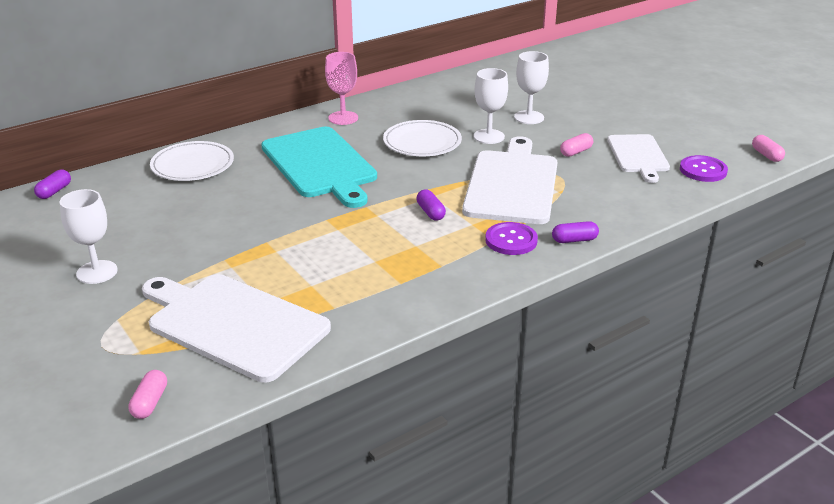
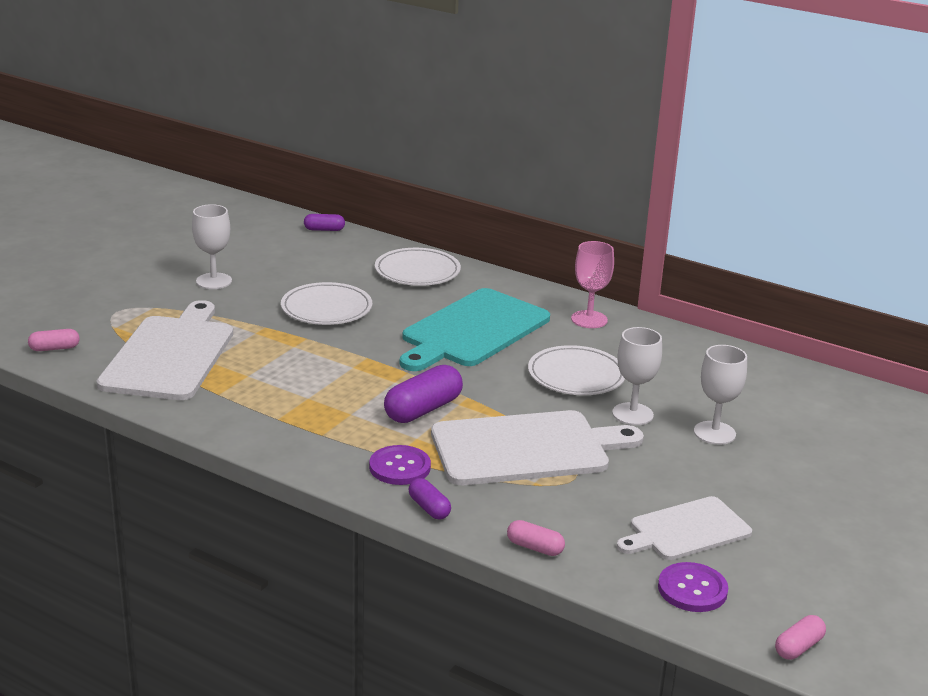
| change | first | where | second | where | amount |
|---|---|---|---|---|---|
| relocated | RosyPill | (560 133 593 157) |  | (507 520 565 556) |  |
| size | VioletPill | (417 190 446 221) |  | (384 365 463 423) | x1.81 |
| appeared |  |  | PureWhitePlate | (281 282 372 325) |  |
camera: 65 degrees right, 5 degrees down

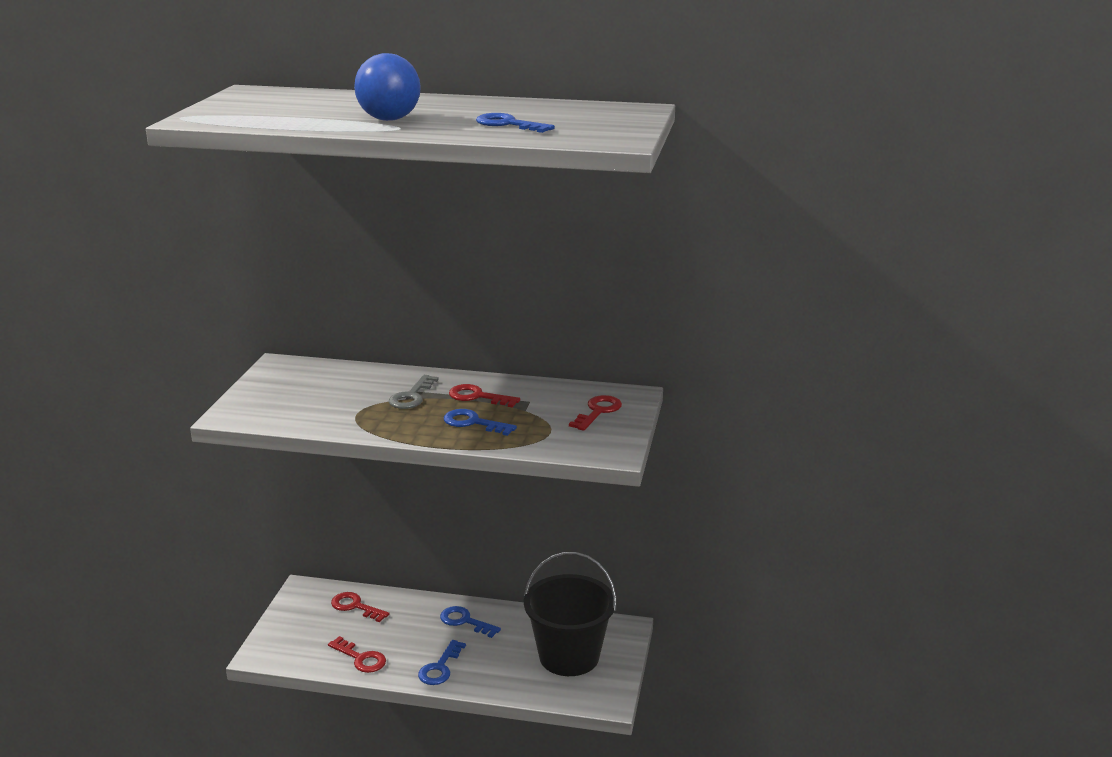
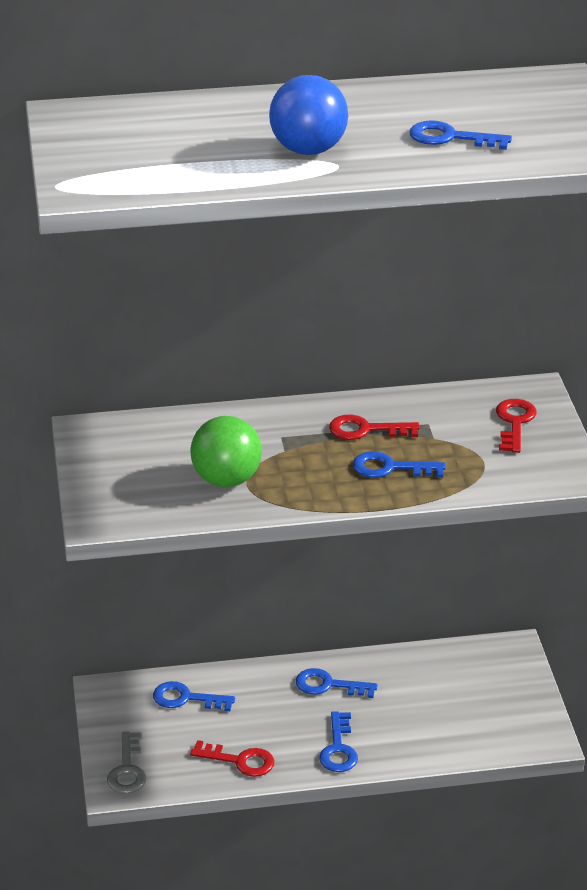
| change | first | where | second | where | amount |
|---|---|---|---|---|---|
| relocated | GreyLatchkey | (389 375 439 409) |  | (107 732 146 794) |  |
| missing | JetBlackPail | (524 552 617 676) |  |  |  |
| colour | RedLatchkey | (331 592 389 622) | BlueLatchkey | (153 681 235 711) |  |
| appeared |  |  | LeafGreenBall | (191 416 262 487) |  |
camera: 20 degrees left, 10 degrees up

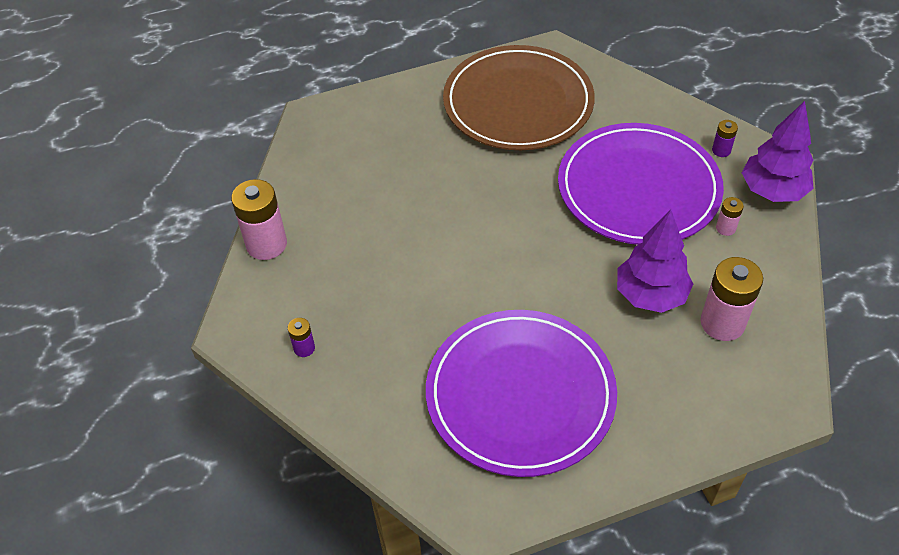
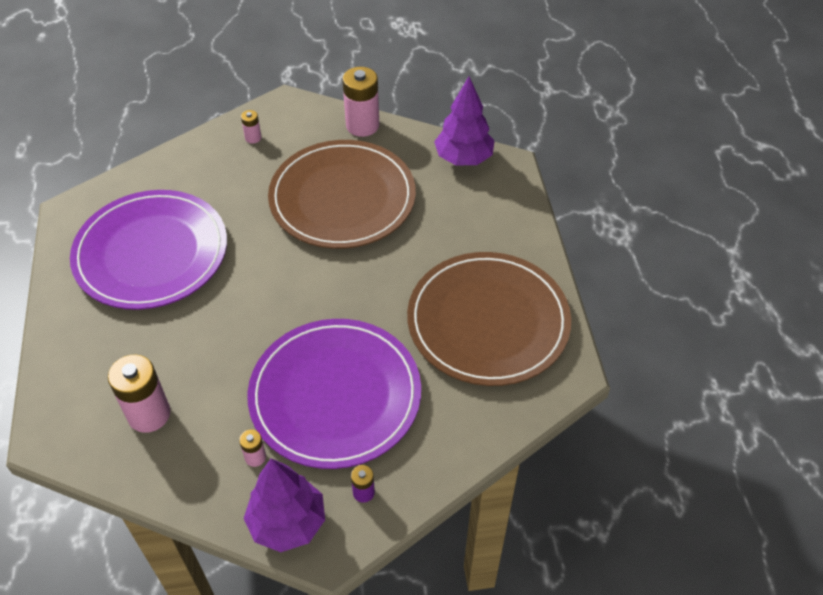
| change | first | where | second | where | amount |
|---|---|---|---|---|---|
| relocated | VioletFirTree | (617 210 693 313) |  | (434 76 495 166) |  |
| colour | VioletPowerCell | (288 318 315 357) | RosyPowerCell | (241 110 261 144) |  |
| appeared |  |  | RussetPlate | (268 140 416 249) |  |
camera: 100 degrees right, 0 degrees up

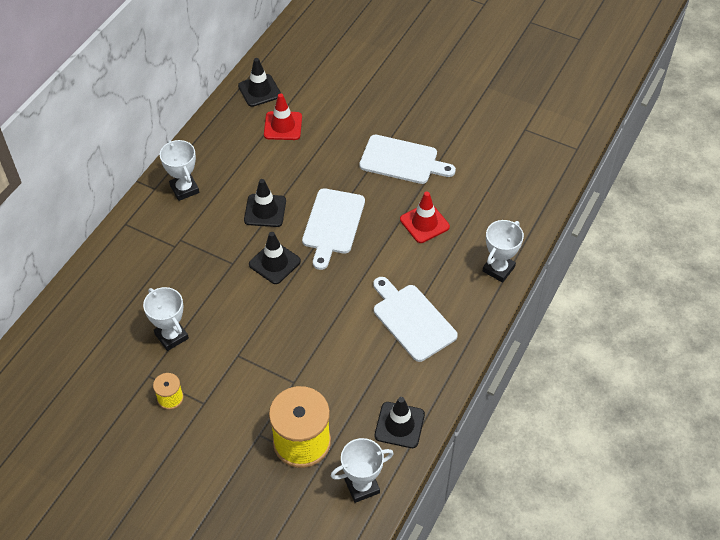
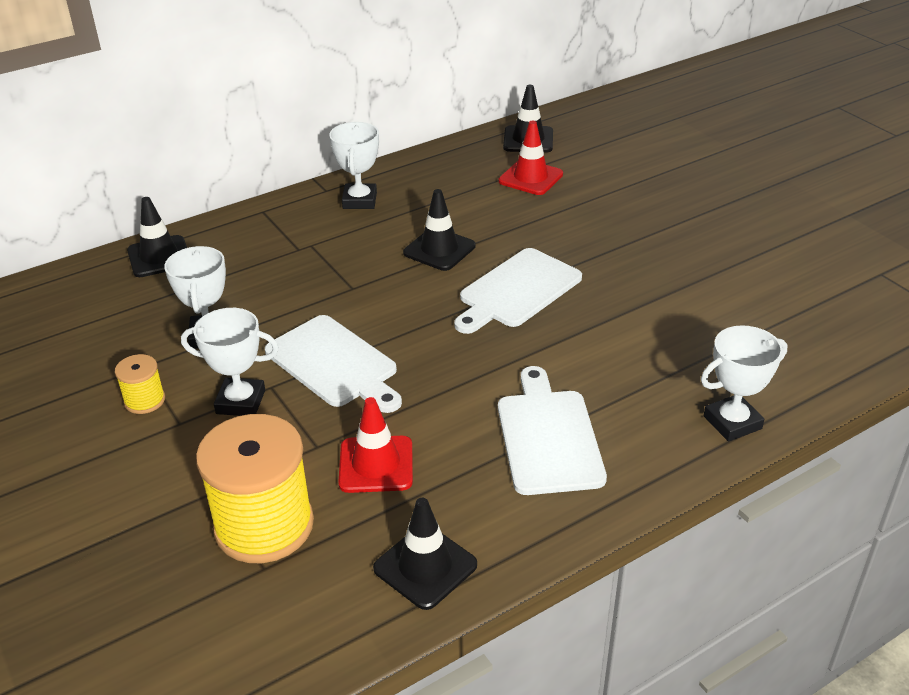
| change | first | where | second | where | amount |
|---|---|---|---|---|---|
| relocated | PureWhiteCuttingBoard | (359 135 456 184) |  | (265 315 402 413) |  |
| relocated | RedRoadCone | (400 192 450 243) |  | (338 397 413 493) |  |
| relocated | JetBlackRoadCone | (249 232 301 284) |  | (127 197 187 277) |  |
| relocated | PureWhiteTrophy | (331 438 394 503) |  | (181 308 279 416) |  |
camera: 30 degrees right, 15 degrees down

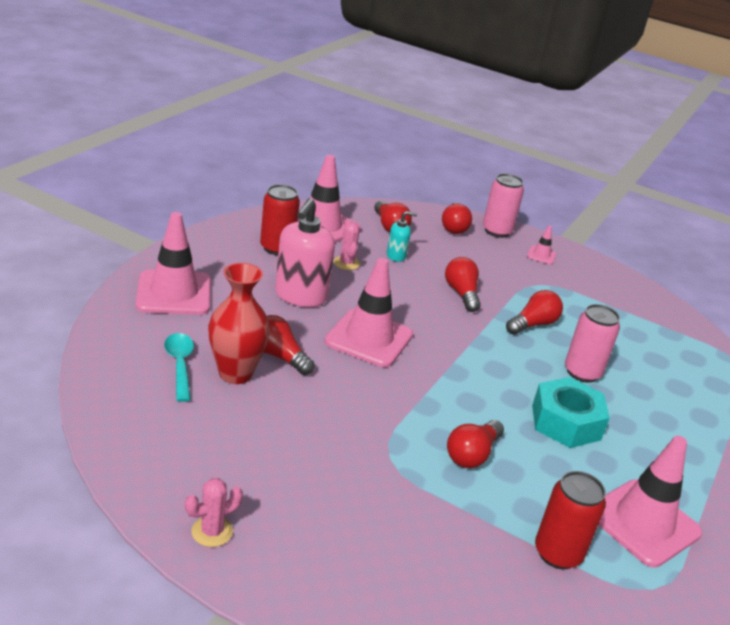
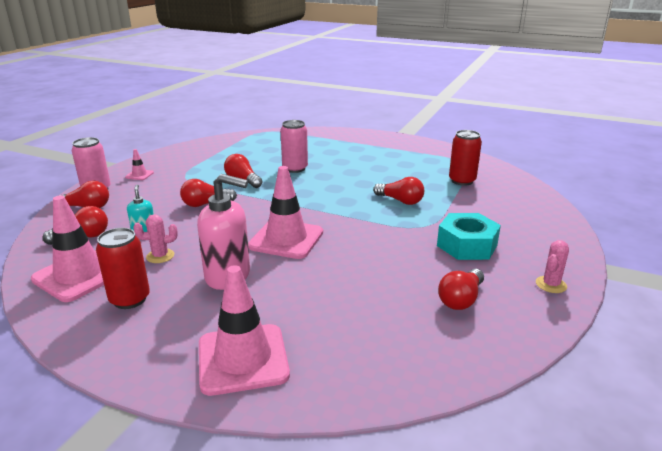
| change | first | where | second | where | amount |
|---|---|---|---|---|---|
| missing | RedVase | (208 263 270 384) |  |  |  |
| relocated | RedLightbulb | (264 315 315 375) |  | (438 269 484 310) |  |
| missing | TurquoiseTeaspoon | (164 333 194 402) |  |  |  |
| relocated | TurquoiseNut | (532 377 610 448) |  | (437 213 501 260) |  |
| missing | RosyRoadCone | (599 436 702 567) |  |  |  |
| spun | RosyPricklyPlant | (185 478 243 547) |  | (536 240 569 293) | 75 degrees clockwise |
camera: 90 degrees left, 5 degrees down

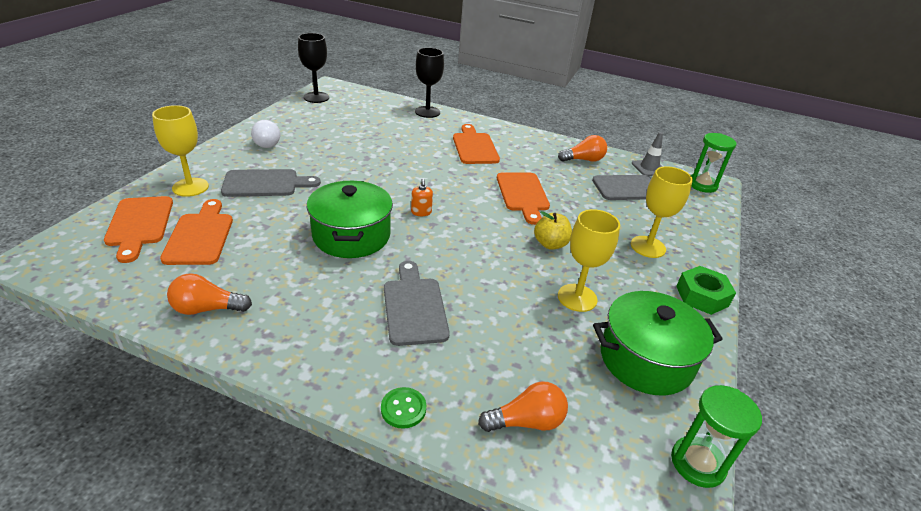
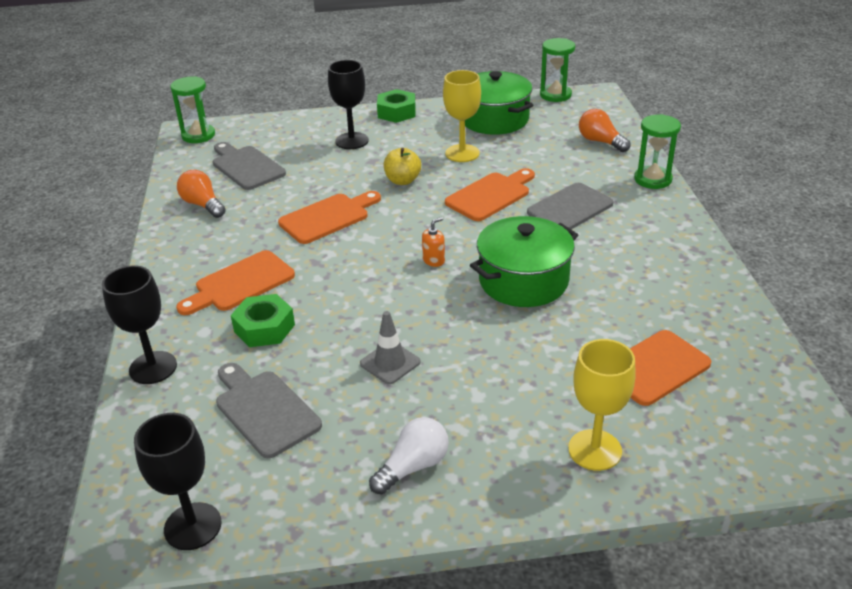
| change | first | where | second | where | amount |
|---|---|---|---|---|---|
| relocated | GreyRoadCone | (632 132 663 176) |  | (360 311 420 384) |  |
| colour | YellowWineGlass | (631 166 693 258) | JetBlackWineGlass | (328 60 369 149) |  |
| relocated | GreyCuttingBoard | (221 169 321 197) |  | (216 363 322 458) |  |
| relocated | OrangeCuttingBoard | (104 196 173 263) |  | (445 168 535 221) |  |
| missing | OrangeLightbulb | (167 273 252 315) |  |  |  |
| exchanged | LeafGreenShirtButton | (381 387 426 429) | LeafGreenSandTimer | (634 114 681 189) |  |
| appeared |  |  | LeafGreenNut | (231 294 295 347) |  |
camera: 115 degrees left, 0 degrees up

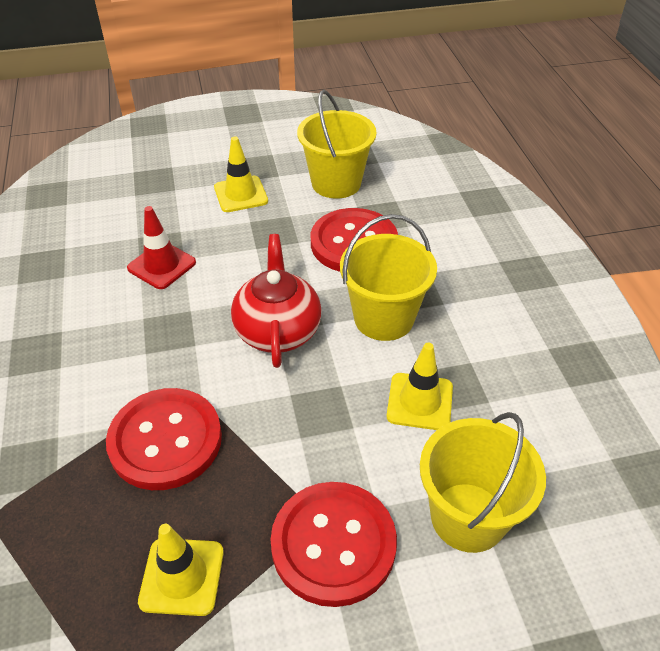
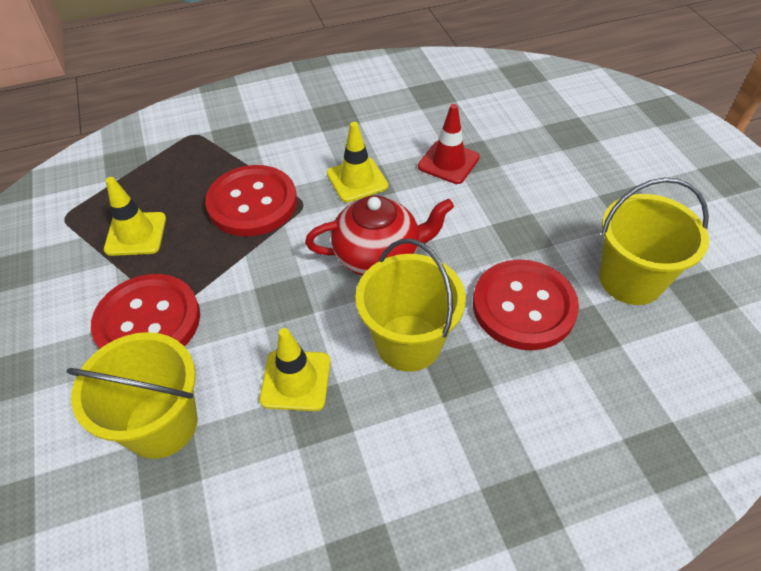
| change | first | where | second | where | amount |
|---|---|---|---|---|---|
| relocated | YellowRoadCone | (214 136 268 212) |  | (327 122 388 202) |  |
camera: 85 degrees right, 5 degrees up

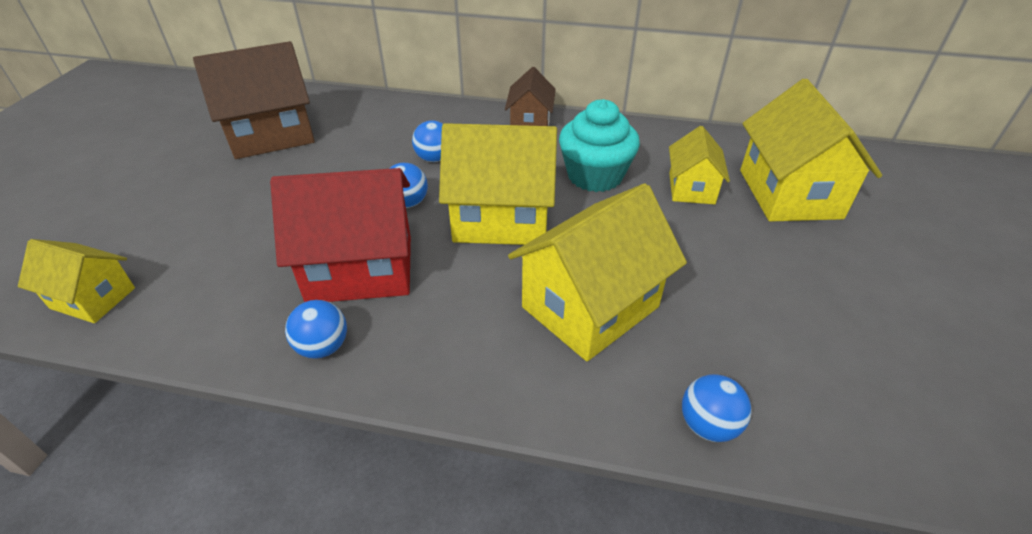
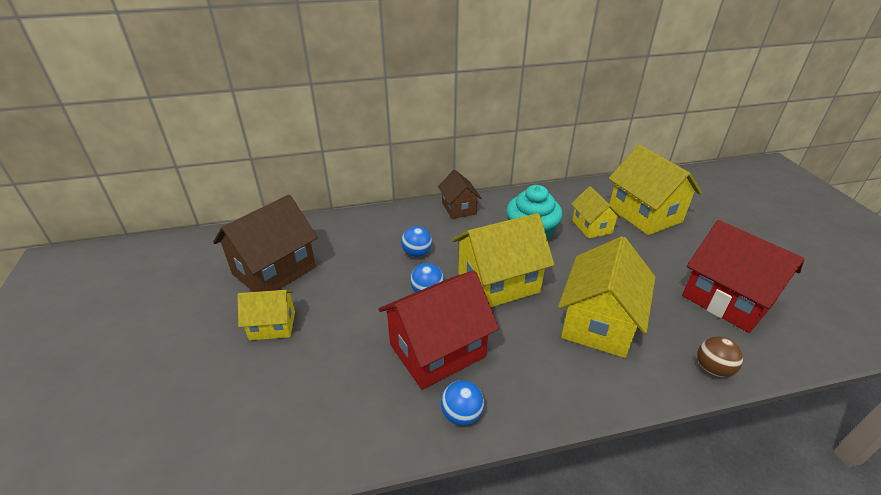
| change | first | where | second | where | amount |
|---|---|---|---|---|---|
| relocated | YellowCottage | (18 239 135 323) |  | (237 290 295 340) |  |
| colour | BlueBall | (682 374 752 442) | RussetBall | (697 337 743 377) |  |
| appeared |  |  | RedCottage | (682 220 805 333) |  |
camera: 25 degrees left, 5 degrees down

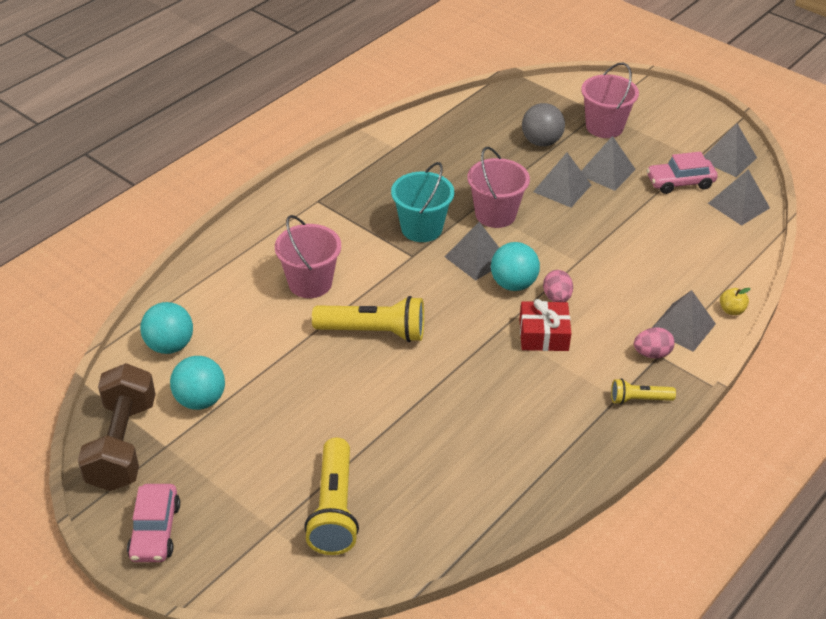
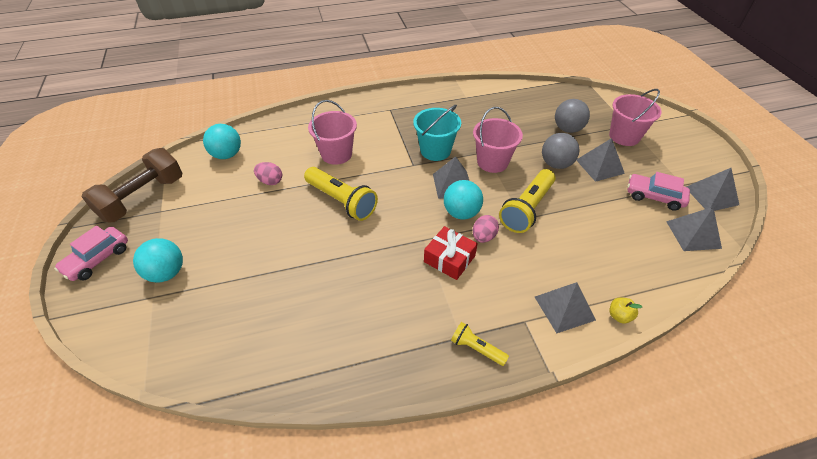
| change | first | where | second | where | amount |
|---|---|---|---|---|---|
| exchanged | GreyPyramidShape | (533 153 591 208) | GreyBall | (542 133 579 169) |  |
| relocated | RosyEggShape | (634 327 675 359) |  | (254 162 282 185) |  |
| relocated | TurquoiseBall | (170 356 225 410) |  | (133 238 183 283) |  |
| relocated | YellowTorch | (304 437 359 555) |  | (499 169 556 233) |  |
camera: 35 degrees right, 5 degrees up

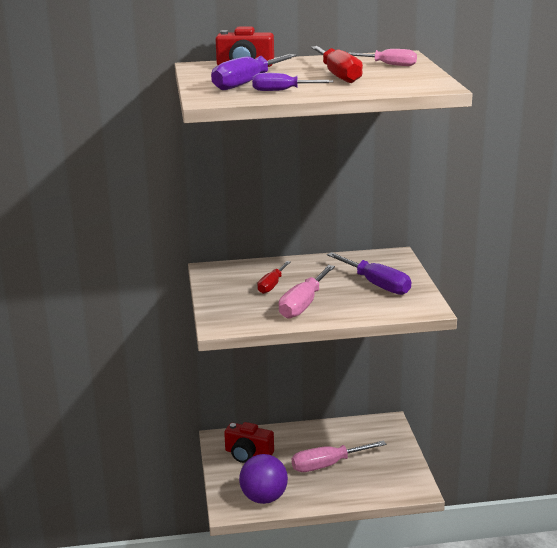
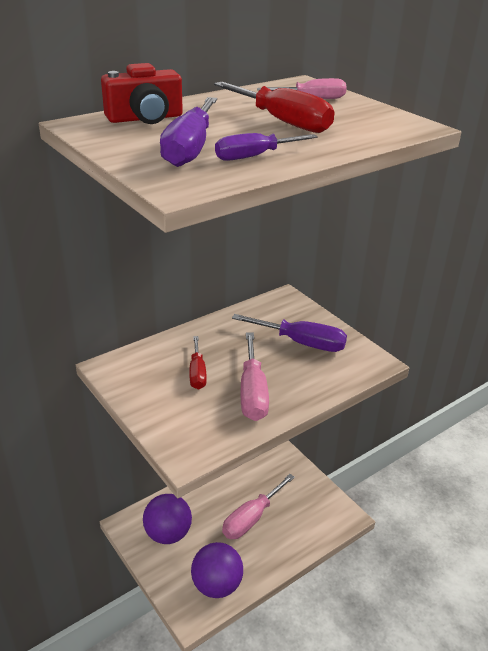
| change | first | where | second | where | amount |
|---|---|---|---|---|---|
| exchanged | RedCamera | (224 422 274 463) | VioletBall | (143 494 192 544) |  |
camera: 30 degrees left, 10 degrees up

